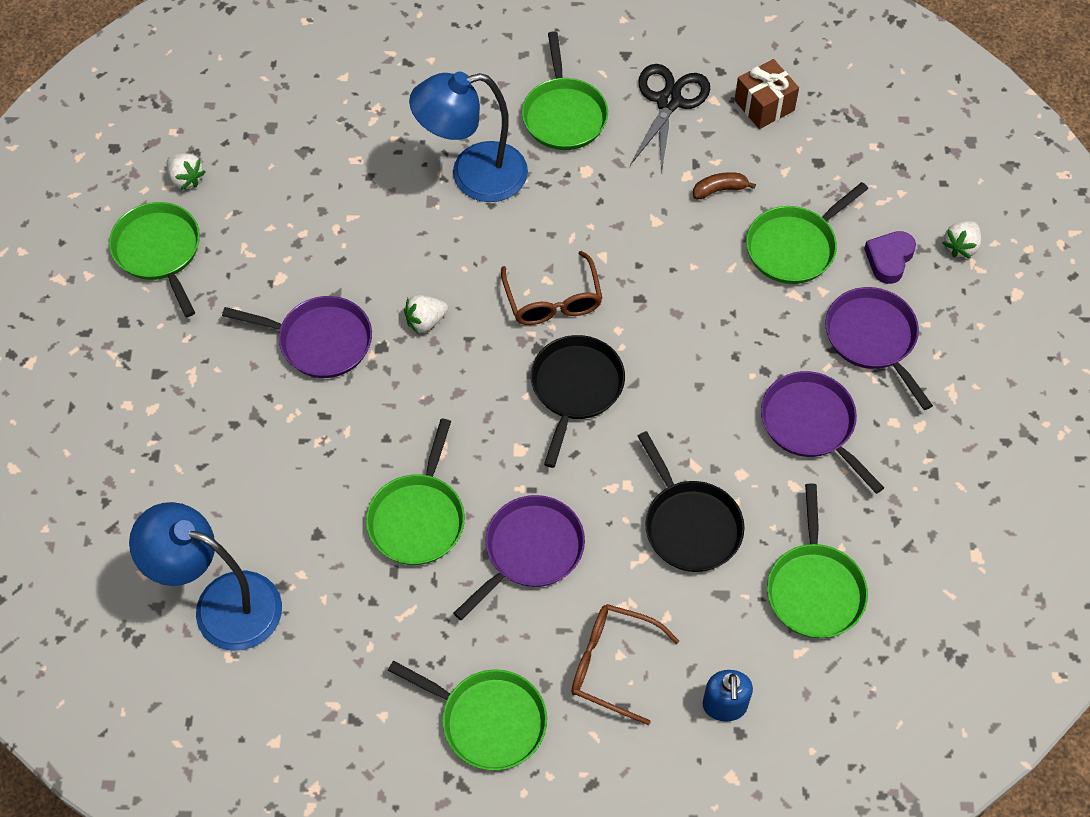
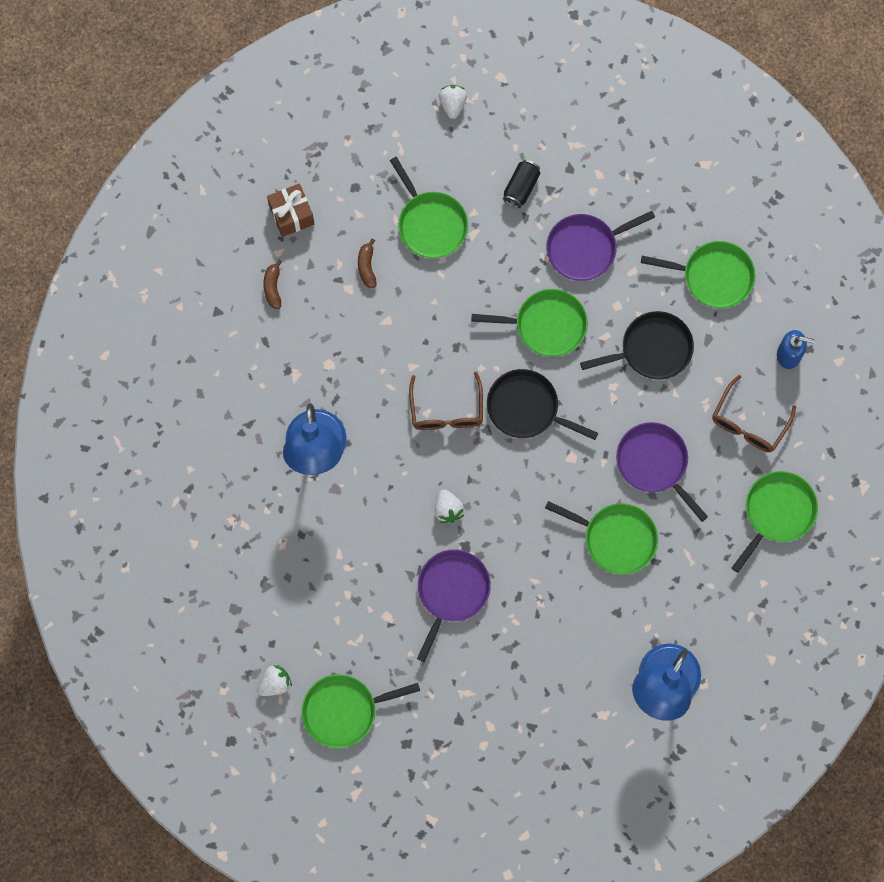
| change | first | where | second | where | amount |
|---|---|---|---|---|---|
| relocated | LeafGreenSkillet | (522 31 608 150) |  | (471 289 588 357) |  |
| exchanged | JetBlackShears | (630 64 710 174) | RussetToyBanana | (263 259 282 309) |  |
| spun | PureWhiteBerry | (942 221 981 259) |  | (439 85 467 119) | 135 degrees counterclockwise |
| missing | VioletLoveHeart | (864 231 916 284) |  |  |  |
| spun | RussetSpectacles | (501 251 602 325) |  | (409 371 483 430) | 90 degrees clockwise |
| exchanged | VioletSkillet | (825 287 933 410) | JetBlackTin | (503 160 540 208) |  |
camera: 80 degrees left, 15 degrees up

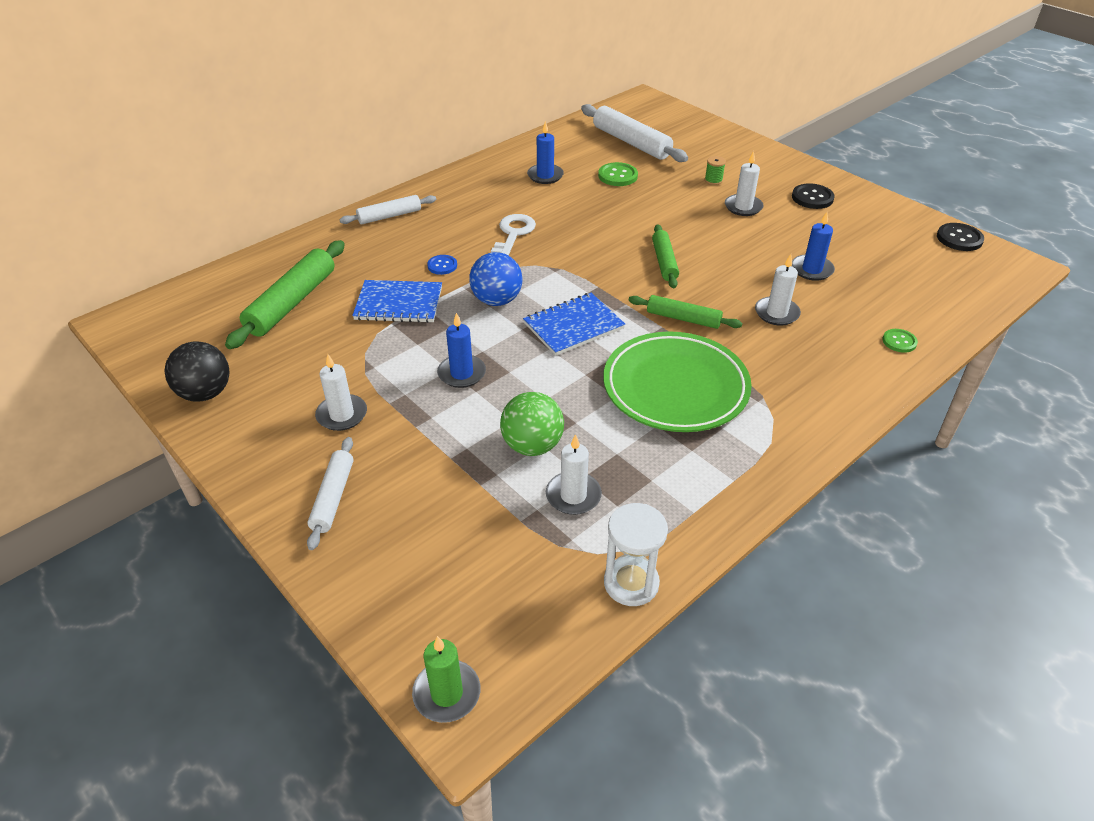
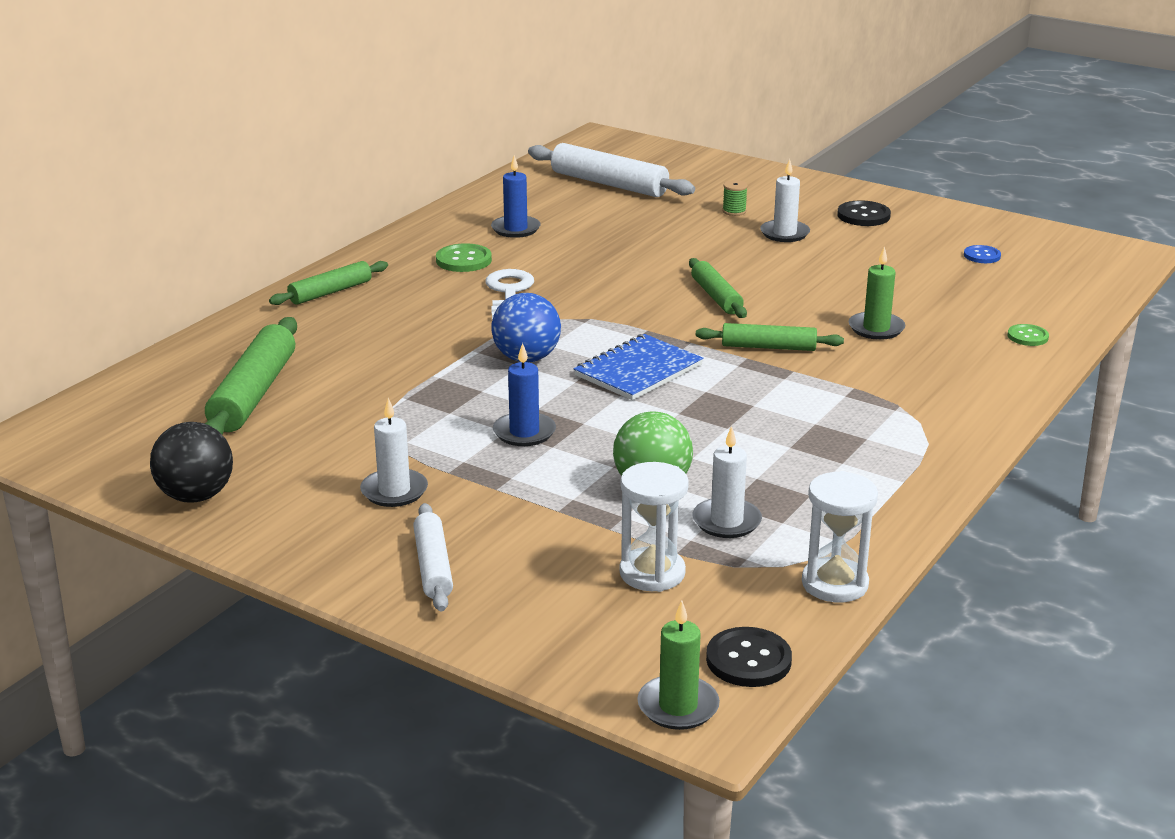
| change | first | where | second | where | amount |
|---|---|---|---|---|---|
| relocated | LeafGreenShirtButton | (598 162 638 186) |  | (436 243 492 272) |  |
| colour | PureWhitePastryRoller | (340 195 436 224) | LeafGreenPastryRoller | (269 261 388 305) |  |
| missing | BlueCandle | (792 212 835 281) |  |  |  |
| relocated | JetBlackShirtButton | (937 223 984 251) |  | (706 627 792 687) |  |
| colour | PureWhiteCandle | (755 254 801 326) | LeafGreenCandle | (849 247 905 340) |  |
| relocated | BlueShirtButton | (427 255 457 275) |  | (964 245 1001 263) |  |
| missing | BlueNotebook | (352 280 442 323) |  |  |  |
| missing | LeafGreenPlate | (603 331 752 432) |  |  |  |
| appeared |  |  | PureWhiteSandTimer | (620 462 689 592) |  |
camera: 15 degrees left, 15 degrees down

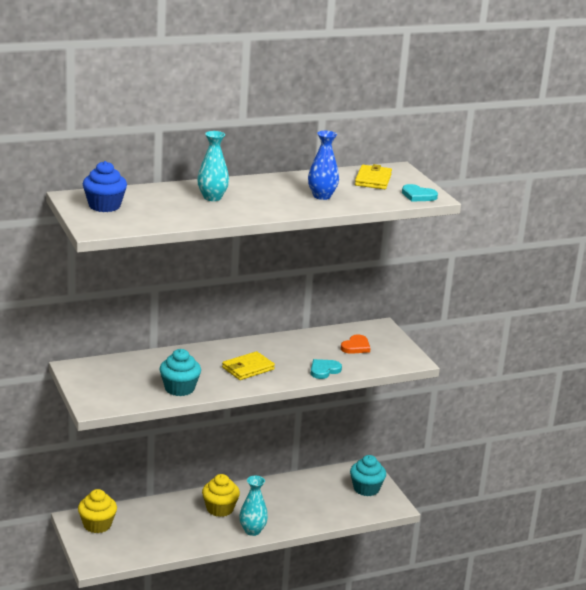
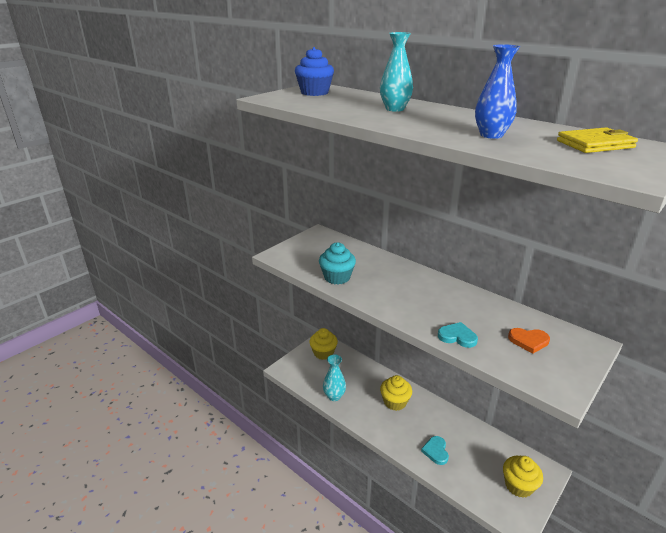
| change | first | where | second | where | amount |
|---|---|---|---|---|---|
| relocated | TurquoiseLoveHeart | (402 184 438 202) |  | (421 436 449 465) |  |
| missing | YellowCardWallet | (222 351 275 380) |  |  |  |
| colour | TurquoiseCupcake | (350 455 386 496) | YellowCupcake | (503 456 543 498) |  |
| relocated | TurquoiseVase | (239 476 268 536) |  | (323 354 346 401) |  |
camera: 65 degrees right, 5 degrees up

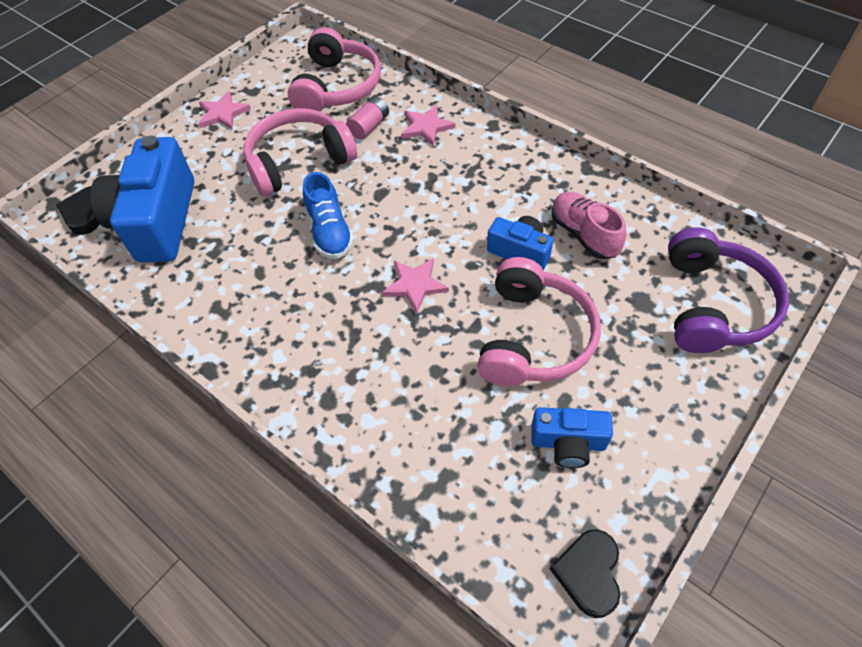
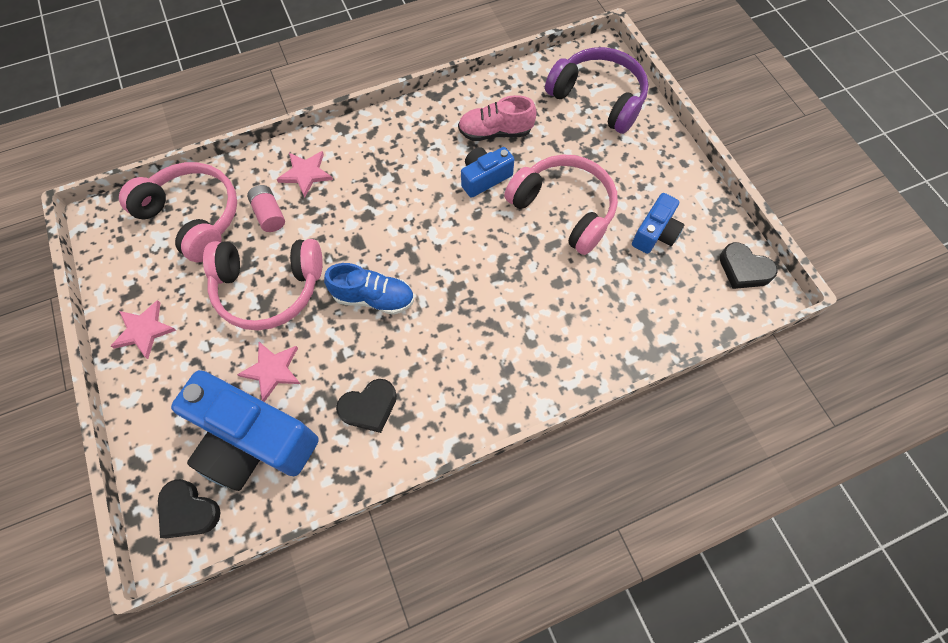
| change | first | where | second | where | amount |
|---|---|---|---|---|---|
| spun | RosyHeadset | (243 108 357 196) |  | (203 239 323 330) | 90 degrees counterclockwise |
| relocated | RosyStar | (382 258 449 314) |  | (237 342 300 402) |  |
| appeared |  |  | JetBlackLoveHeart | (336 379 397 433) |  |
camera: 65 degrees left, 10 degrees up

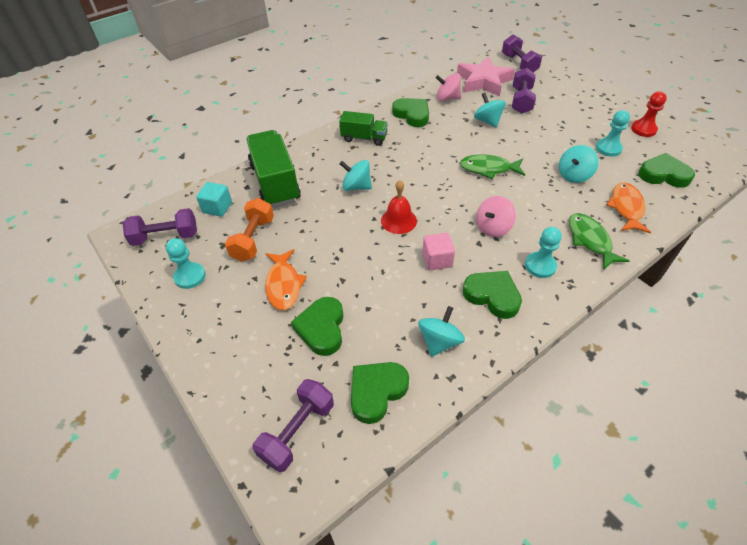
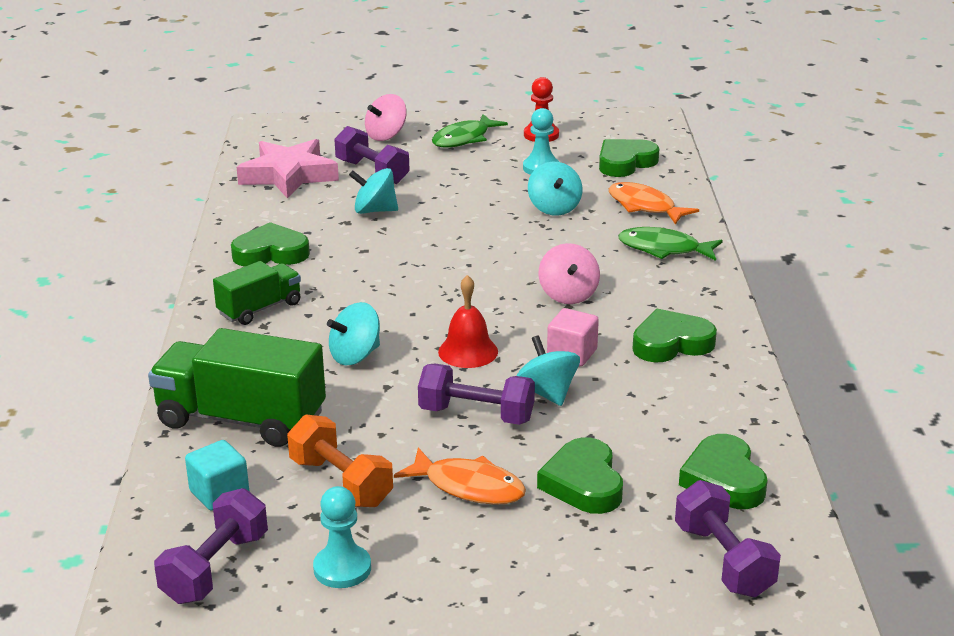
| change | first | where | second | where | amount |
|---|---|---|---|---|---|
| relocated | VioletDumbbell | (502 35 542 72) |  | (418 363 535 425) |  |
| relocated | RosySpinningTop | (436 73 461 101) |  | (365 94 407 141) |  |
| relocated | LeafGreenFish | (460 154 525 179) |  | (432 114 508 148) |  |
| missing | TurquoiseGamePawn | (525 227 562 278) |  |  |  |
| spun | LeafGreenLoveHeart | (291 297 344 356) |  | (537 437 623 514) | 45 degrees clockwise |
| relocated | TurquoiseSpinningTop | (418 306 465 357) |  | (516 335 580 406) |  |
camera: 55 degrees left, 20 degrees down

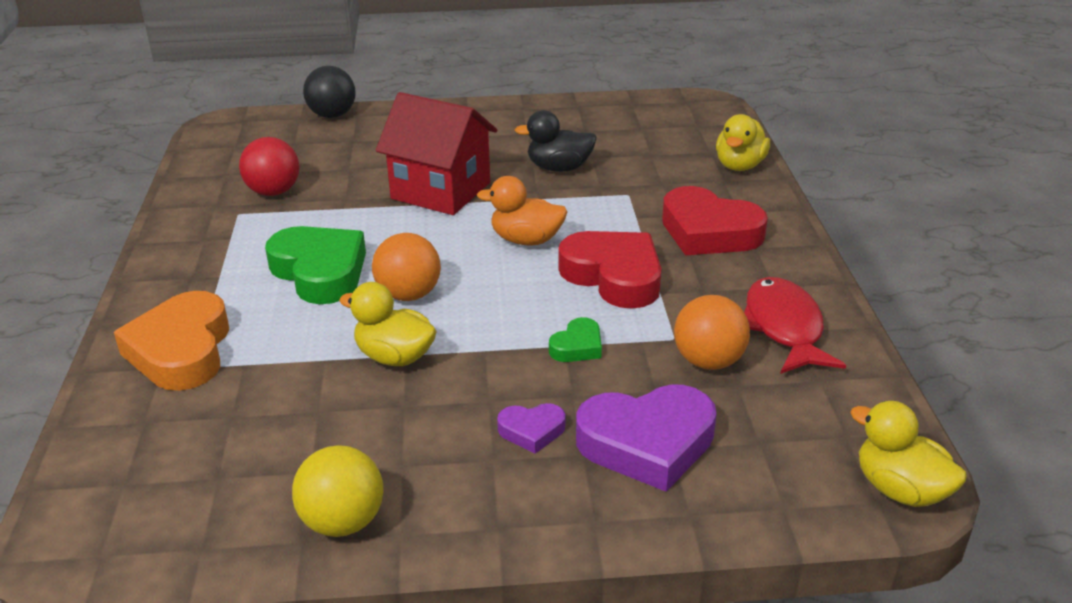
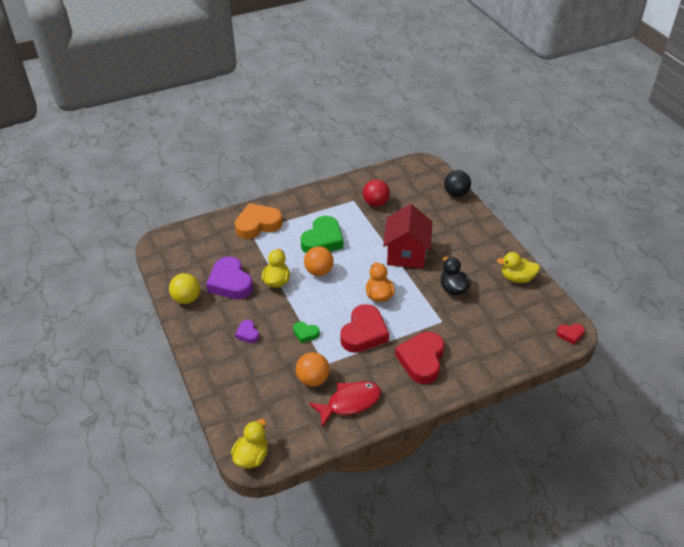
| change | first | where | second | where | amount |
|---|---|---|---|---|---|
| relocated | YellowToyDuck | (716 114 770 171) |  | (497 252 540 283) |  |
| relocated | VioletLoveHeart | (576 384 717 492) |  | (206 257 253 299) |  |
| appeared |  |  | RedLoveHeart | (556 324 585 345) |  |
camera: 70 degrees right, 10 degrees up

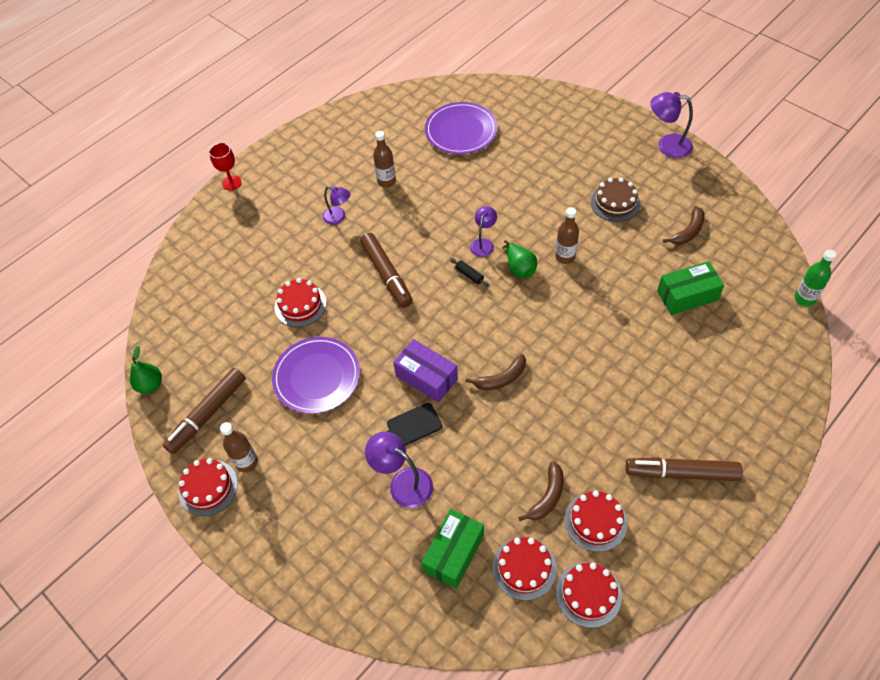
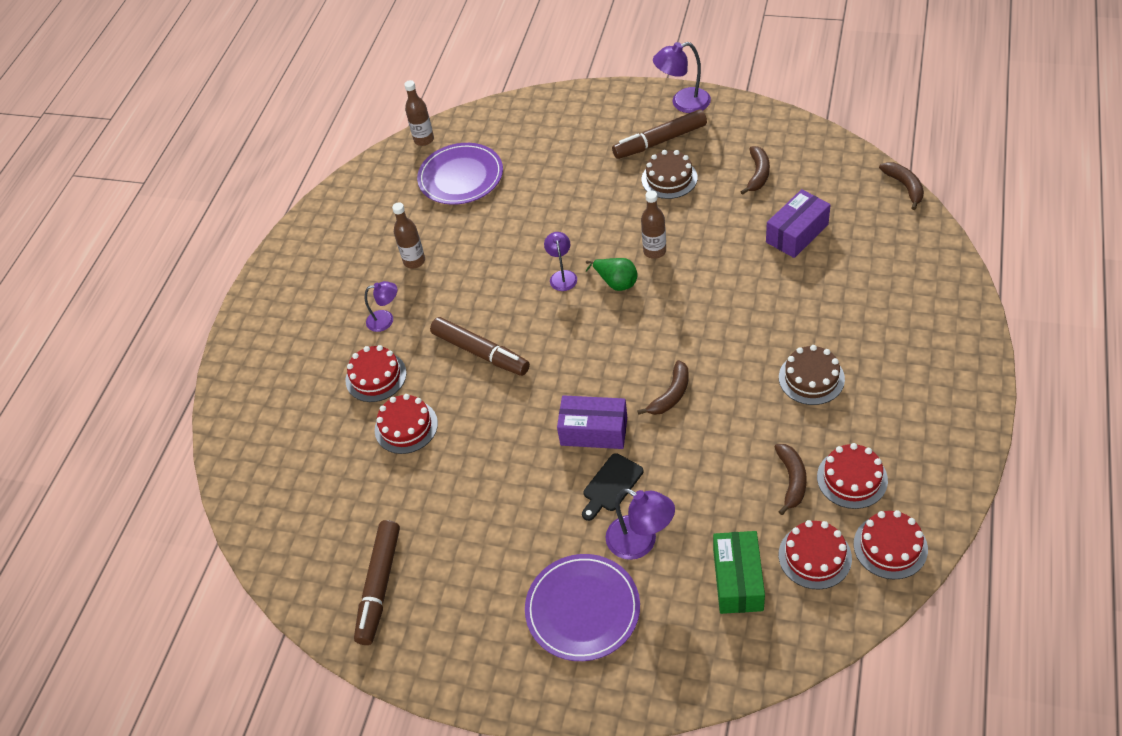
| change | first | where | second | where | amount |
|---|---|---|---|---|---|
| missing | RedWineGlass | (209 143 242 190) |  |  |  |
| exchanged | LeafGreenFlask | (795 250 836 307) | RussetToyBanana | (879 162 924 210) |  |
| missing | JetBlackPastryRoller | (450 258 489 287) |  |  |  |
| colour | LeafGreenParcel | (657 261 724 315) | VioletParcel | (766 189 831 258) |  |
| relocated | VioletPlate | (272 337 360 414) |  | (525 554 640 661) |  |
| missing | LeafGreenToyPear | (130 346 162 394) |  |  |  |
| relocated | RussetFlask | (220 422 258 472) |  | (404 80 434 146) |  |
| spun | VioletDeskLamp | (365 432 433 508) |  | (605 488 675 560) | 150 degrees counterclockwise |
| relocated | RussetMarker | (626 457 743 481) |  | (612 109 707 159) |  |
| relocated | RedLayerCake | (178 458 238 516) |  | (345 345 407 402) |  |
| appeared |  |  | RussetLayerCake | (779 345 845 405) |  |
camera: 25 degrees left, 5 degrees down

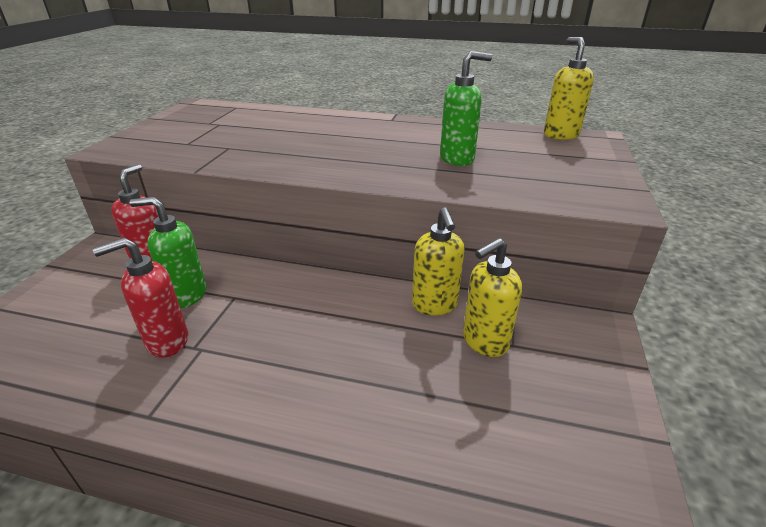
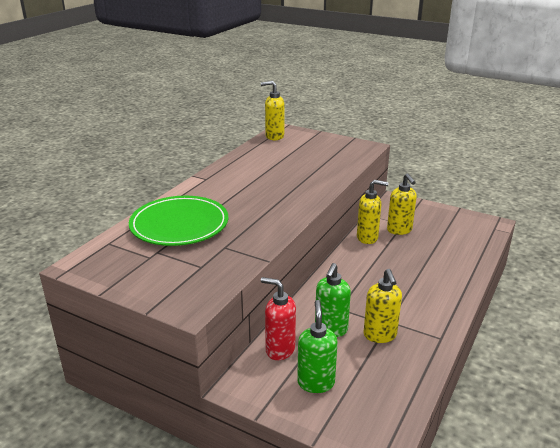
| change | first | where | second | where | amount |
|---|---|---|---|---|---|
| relocated | LeafGreenSoapDispenser | (440 51 492 166) |  | (297 300 338 393) |  |
| colour | RedSoapDispenser | (93 238 188 358) | YellowSoapDispenser | (364 269 402 343) |  |
| appeared |  |  | LeafGreenPlate | (129 196 228 246) |  |
camera: 75 degrees left, 5 degrees down

